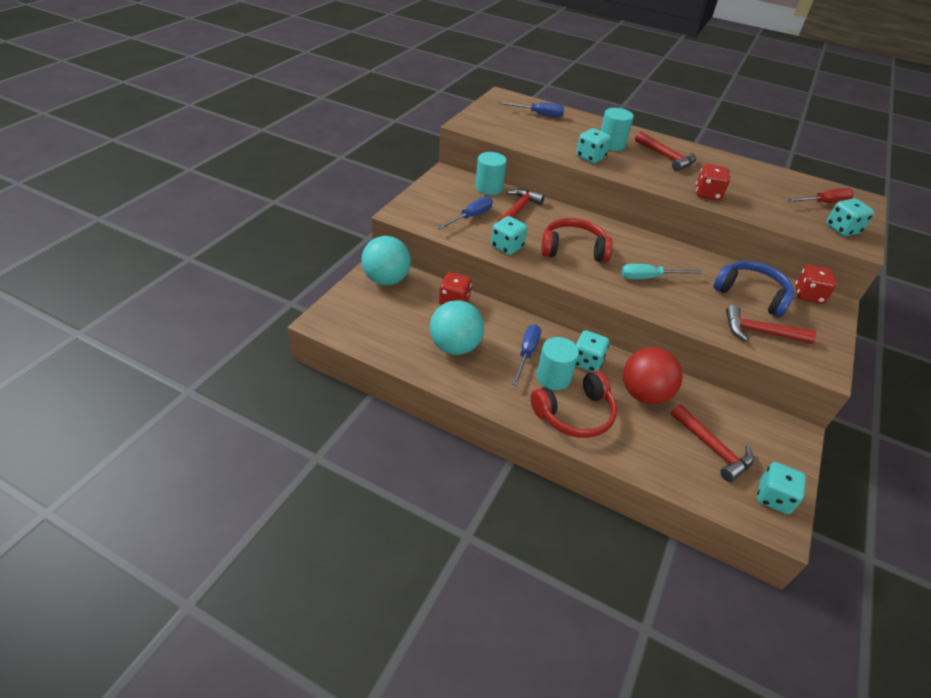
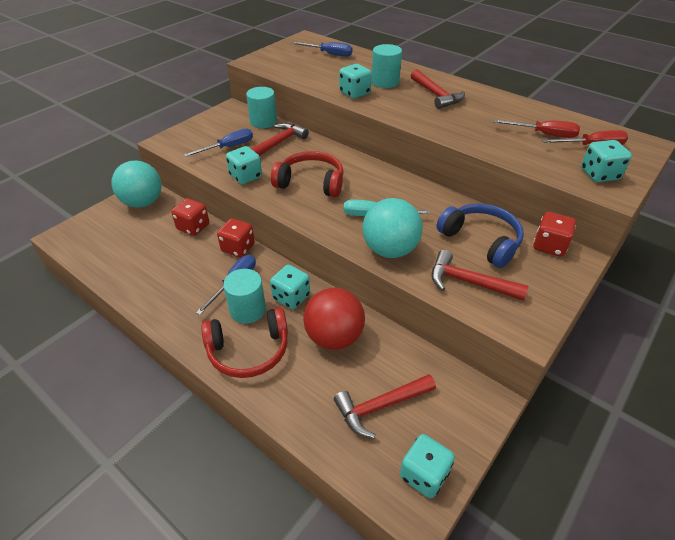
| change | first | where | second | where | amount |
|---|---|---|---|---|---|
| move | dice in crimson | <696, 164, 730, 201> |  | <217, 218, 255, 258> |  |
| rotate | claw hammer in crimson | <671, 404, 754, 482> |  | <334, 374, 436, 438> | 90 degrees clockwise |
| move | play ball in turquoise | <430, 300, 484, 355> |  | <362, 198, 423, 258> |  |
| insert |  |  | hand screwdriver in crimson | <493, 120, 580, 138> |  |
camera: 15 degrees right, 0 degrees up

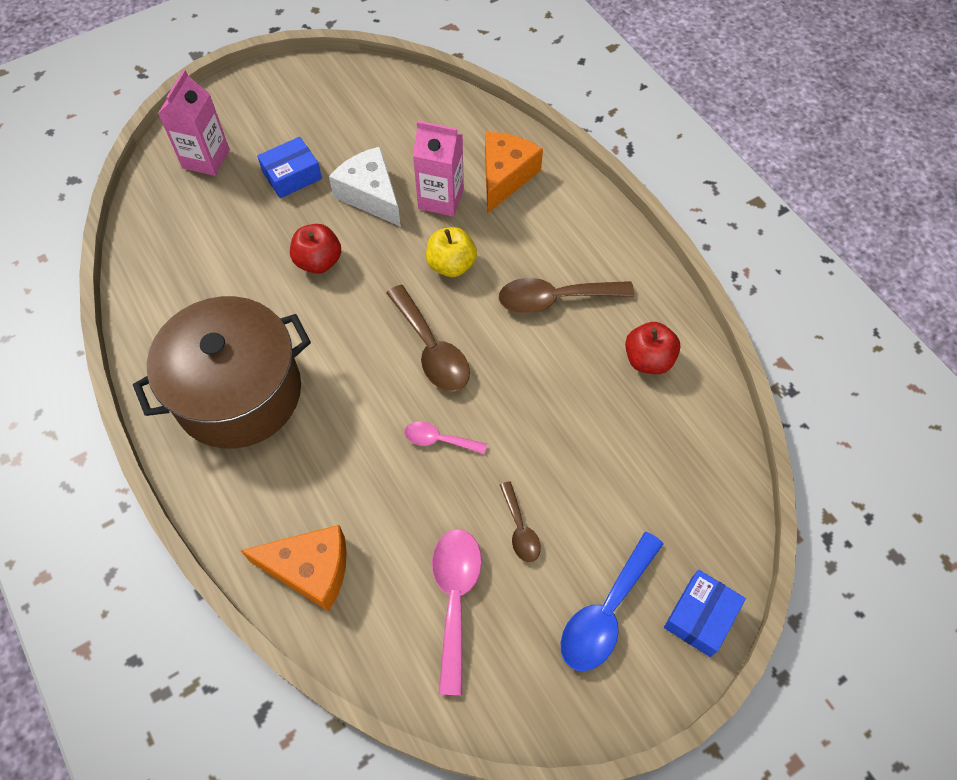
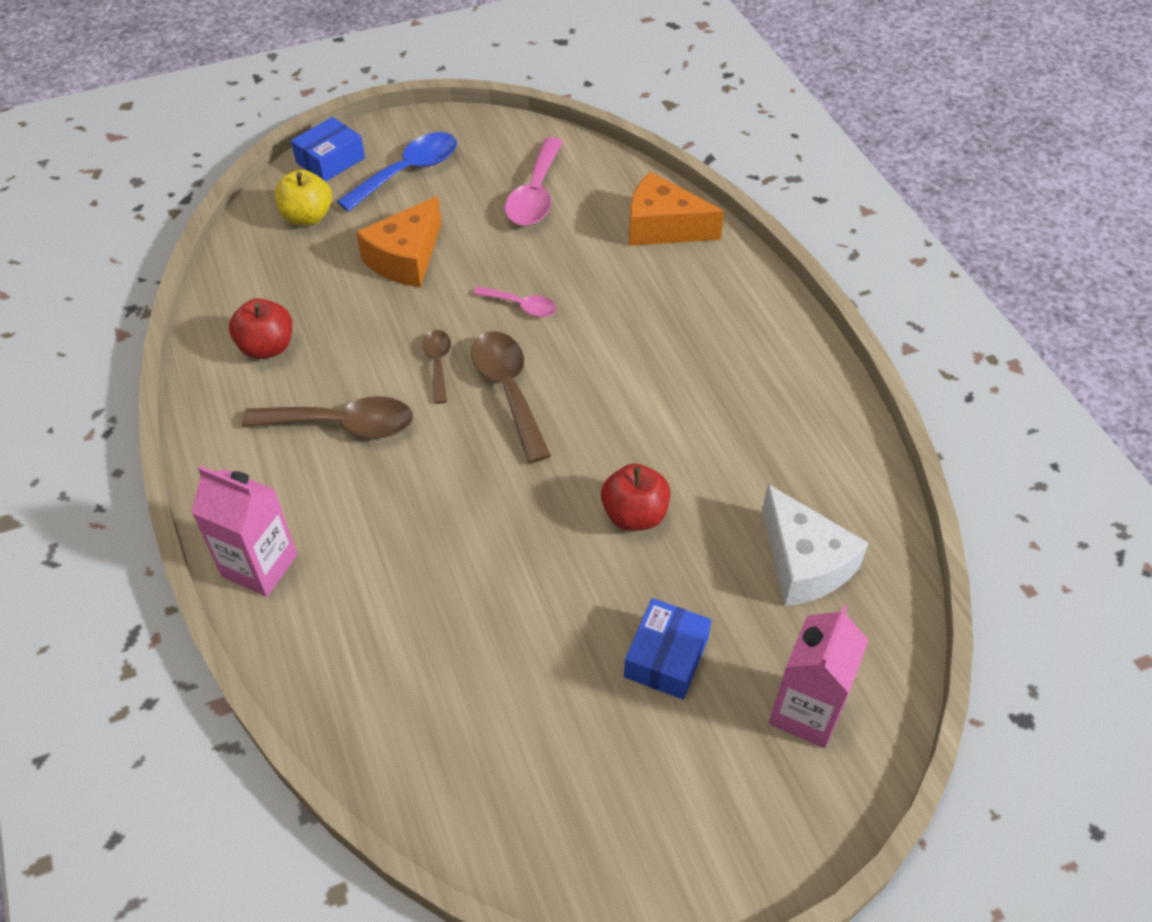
| change | first | where | second | where | amount |
|---|---|---|---|---|---|
| move | carton in rosy | <413, 121, 464, 217> |  | <191, 466, 298, 597> |  |
| move | apple fruit in golden | <426, 227, 477, 277> |  | <275, 170, 332, 226> |  |
| move | cheese wedge in orange-coloured | <485, 132, 543, 214> |  | <356, 196, 441, 287> |  |
| move | spoon in dark brown | <500, 481, 541, 562> |  | <422, 330, 451, 404> |  |
| rotate | parcel in cobalt | <257, 137, 322, 198> |  | <624, 598, 712, 700> | 45 degrees counterclockwise |
| move | cheese wedge in white | <329, 147, 401, 227> |  | <762, 484, 869, 606> |  |
| delete | cooking pot in dark brown | <133, 296, 311, 448> |  |  |  |
camera: 170 degrees left, 10 degrees down

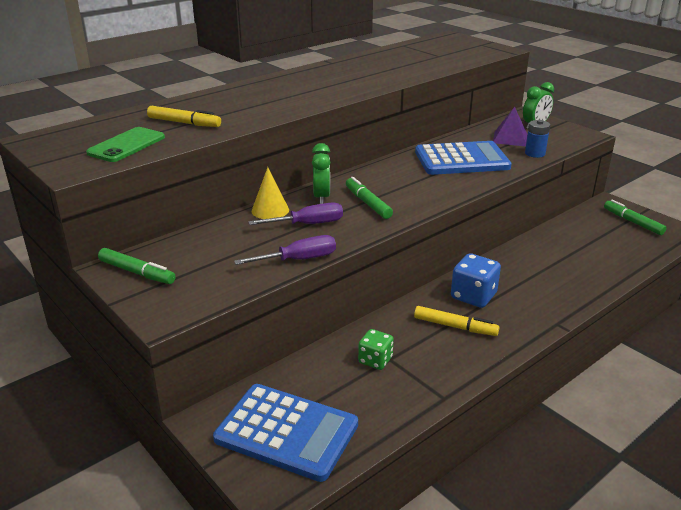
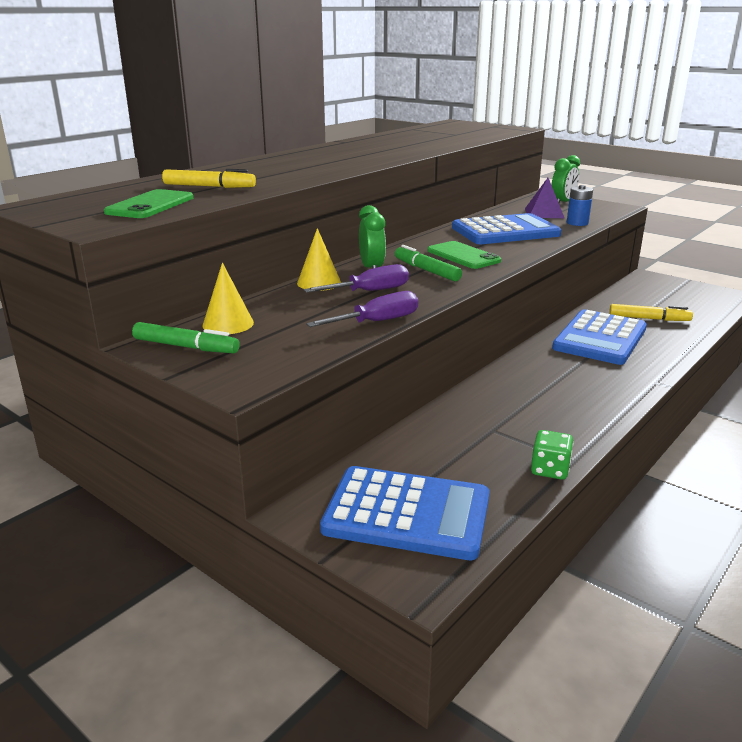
| change | first | where | second | where | amount |
|---|---|---|---|---|---|
| insert |  |  | solid cone in golden | <203, 263, 254, 334> |  |
| insert |  |  | phone in leaf-green | <427, 241, 501, 269> |  |
| move | dice in leaf-green | <358, 329, 394, 370> |  | <531, 430, 573, 480> |  |
| insert |  |  | adding machine in cobalt | <552, 309, 647, 365> |  |
| move | felt pen in golden | <414, 306, 499, 336> |  | <609, 304, 693, 321> |  |
| delete | dice in cobalt | <451, 253, 501, 308> |  |  |  |
| delete | felt pen in leaf-green | <604, 200, 666, 235> |  |  |  |
camera: 10 degrees left, 5 degrees down

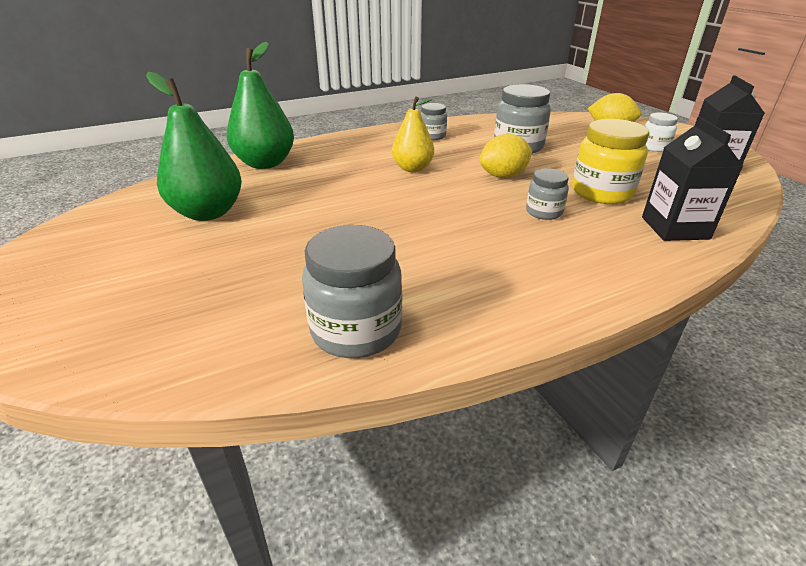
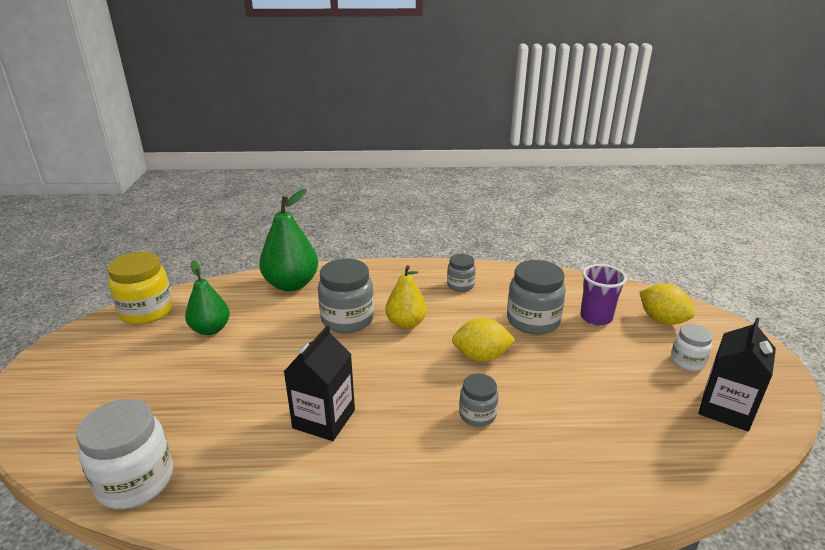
| change | first | where | second | where | amount |
|---|---|---|---|---|---|
| insert |  |  | jam jar in white | <76, 399, 173, 509> |  |
| move | jam jar in golden | <572, 119, 649, 204> |  | <107, 252, 173, 325> |  |
| resize | pear in leaf-green | <146, 72, 242, 221> |  | <185, 260, 230, 335> | x0.65 |
| move | carton in black | <642, 117, 743, 241> |  | <284, 325, 355, 441> |  |
| move | jam jar in ash-grey | <302, 225, 402, 358> |  | <318, 259, 374, 333> |  |
| insert |  |  | cup in royal purple | <580, 264, 627, 326> |  |
camera: 25 degrees right, 5 degrees down

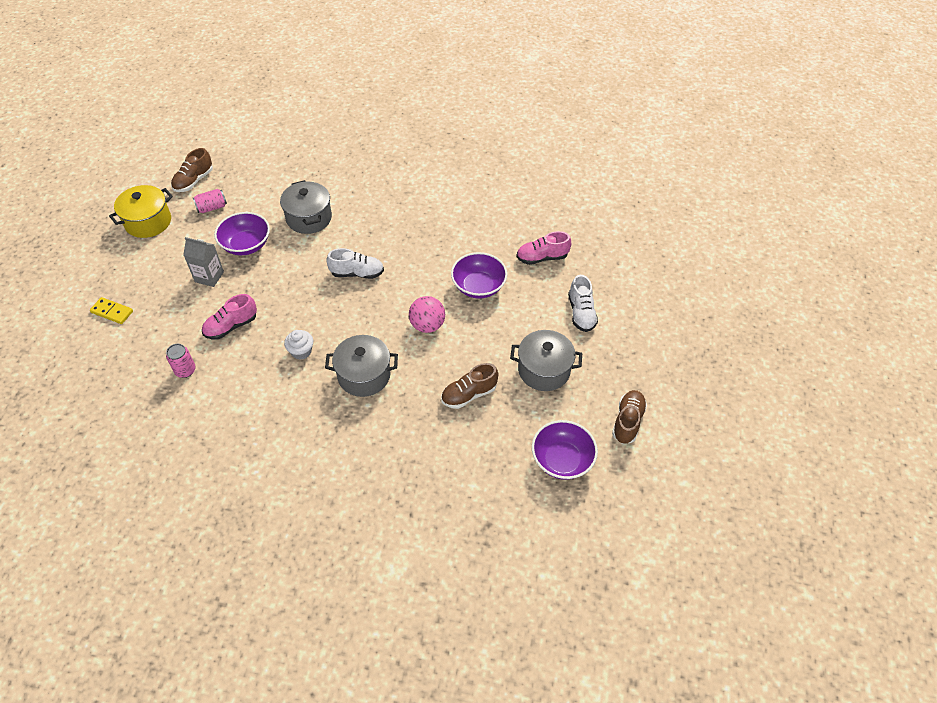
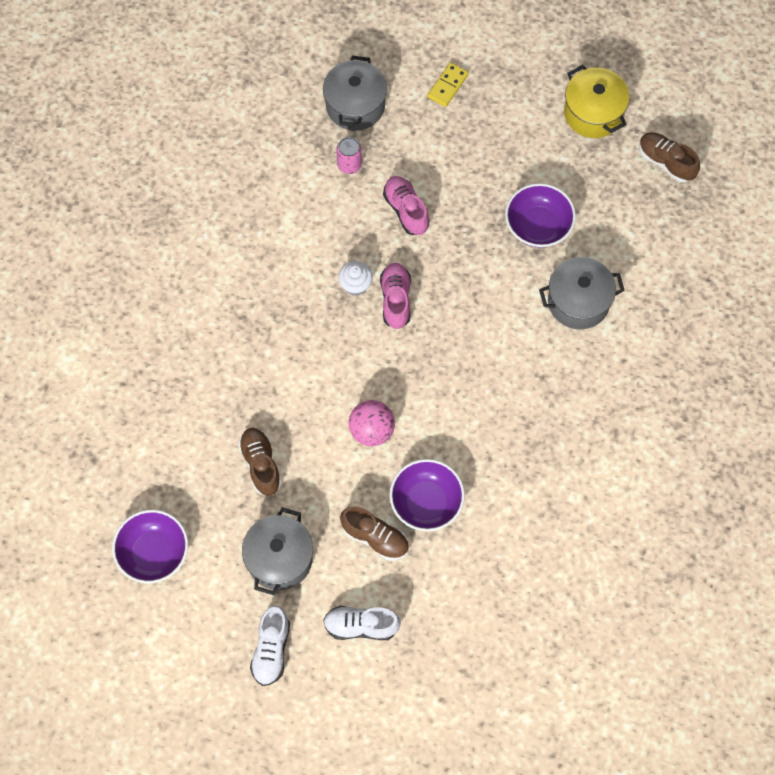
| change | first | where | second | where | amount |
|---|---|---|---|---|---|
| move | shoe in white | <326, 248, 384, 279> |  | <250, 606, 290, 686> |  |
| move | cooking pot in ash-grey | <325, 335, 398, 397> |  | <323, 56, 387, 131> |  |
| move | shoe in dark brown | <612, 390, 647, 444> |  | <340, 506, 409, 560> |  |
| move | shoe in rosy | <516, 231, 571, 265> |  | <380, 263, 411, 329> |  |
| delete | carton in ash-grey | <183, 237, 224, 287> |  |  |  |
| delete | can in rosy | <193, 189, 227, 213> |  |  |  |
camera: 100 degrees right, 15 degrees up

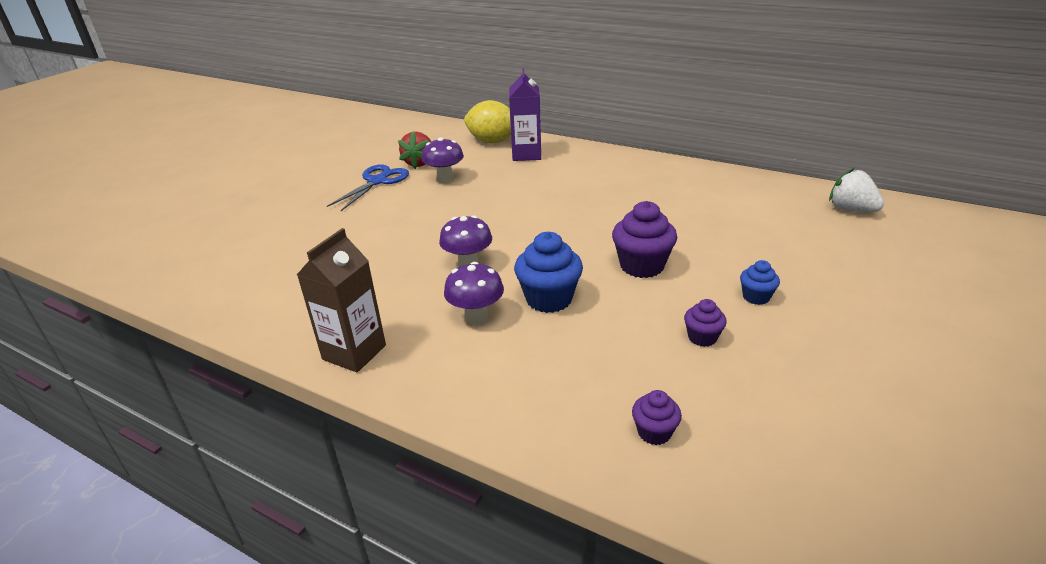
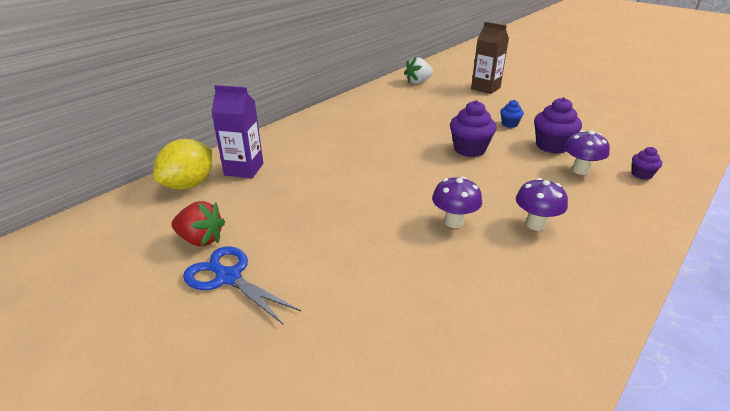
| change | first | where | second | where | amount |
|---|---|---|---|---|---|
| move | carton in dark brown | <297, 228, 386, 372> |  | <471, 22, 509, 94> |  |
| resize | fairy cake in royal purple | <684, 299, 727, 347> |  | <534, 97, 582, 154> | x1.81 |
| move | fungus in royal purple | <422, 137, 464, 183> |  | <564, 130, 610, 175> |  |
| delete | fairy cake in cobalt | <514, 232, 583, 313> |  |  |  |
camera: 80 degrees left, 0 degrees up

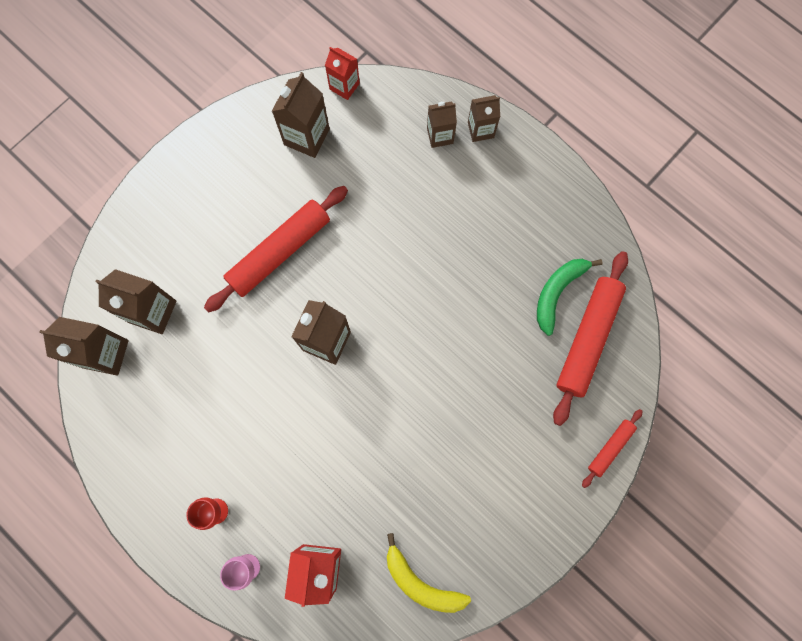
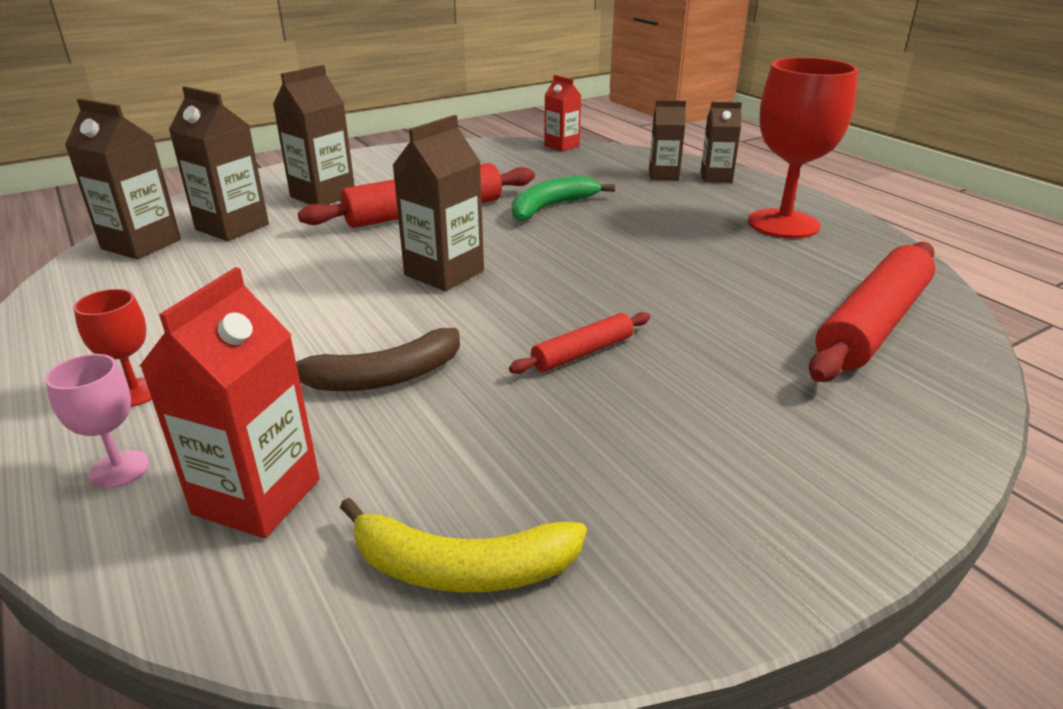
| change | first | where | second | where | amount |
|---|---|---|---|---|---|
| move | carton in dark brown | <272, 72, 330, 158> |  | <273, 65, 355, 205> |  |
| insert |  |  | banana fruit in dark brown | <296, 328, 460, 391> |  |
| rotate | banana fruit in golden | <387, 533, 471, 613> |  | <340, 498, 587, 592> | 45 degrees counterclockwise |
| move | rolling pin in crimson | <582, 409, 643, 488> |  | <509, 312, 650, 374> |  |
| move | banana fruit in leaf-green | <537, 259, 602, 336> |  | <512, 176, 615, 221> |  |
| insert |  |  | wine glass in crimson | <748, 57, 858, 239> |  |
camera: 15 degrees right, 45 degrees down

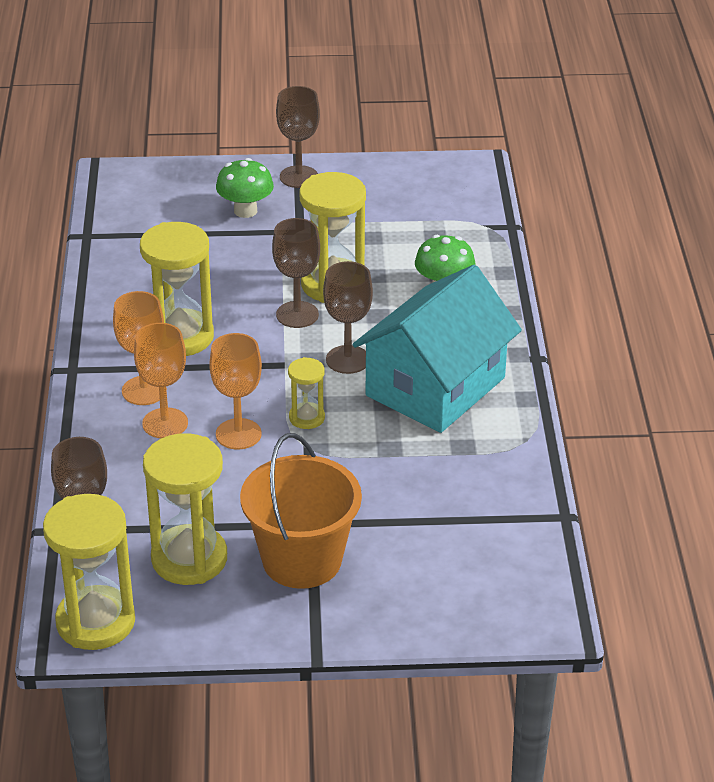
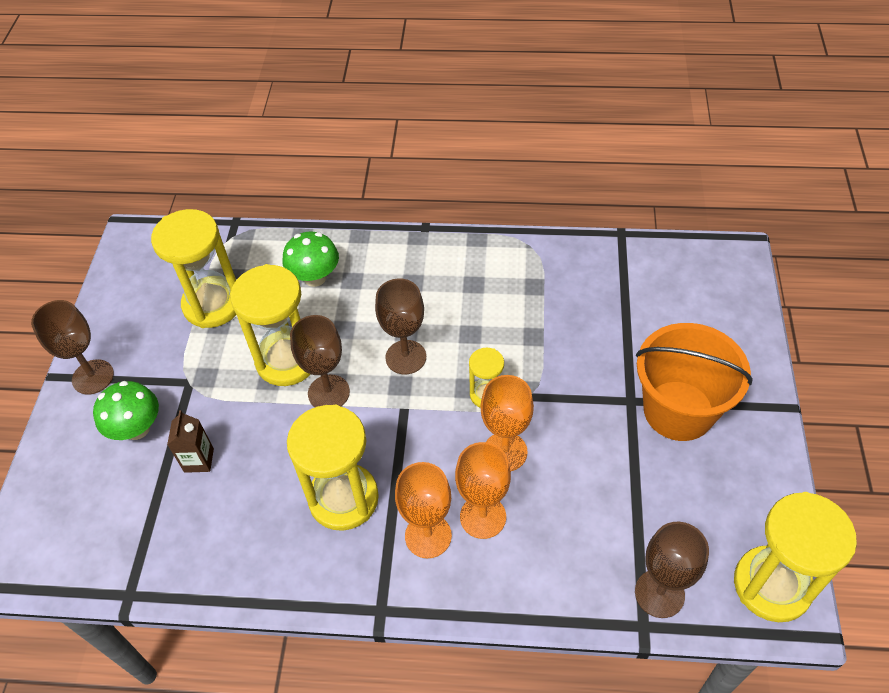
| change | first | where | second | where | amount |
|---|---|---|---|---|---|
| move | sand timer in golden | <143, 433, 227, 585> |  | <151, 209, 236, 328> |  |
| insert |  |  | carton in dark brown | <167, 410, 214, 473> |  |
| delete | cottage in turquoise | <352, 265, 522, 433> |  |  |  |
camera: 80 degrees left, 15 degrees up

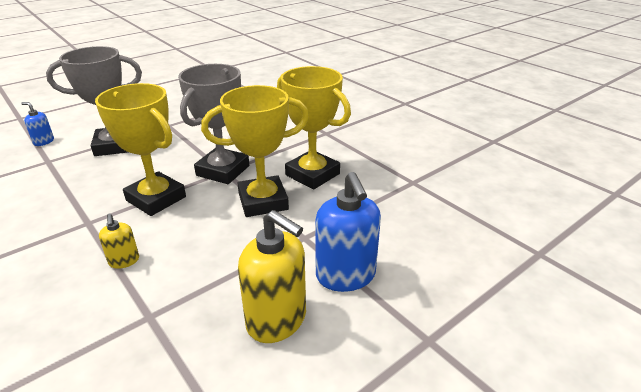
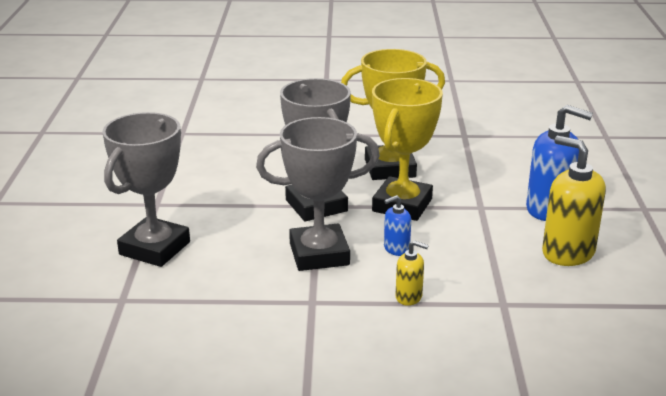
| change | first | where | second | where | amount |
|---|---|---|---|---|---|
| recolor | award cup in golden | <95, 83, 186, 216> | award cup in ash-grey | <256, 117, 380, 271> |  |
| move | soap pump in cobalt | <21, 102, 54, 146> |  | <384, 195, 411, 256> |  |
| rotate | soap pump in golden | <238, 210, 306, 343> |  | <542, 136, 606, 266> | 120 degrees counterclockwise |
camera: 50 degrees left, 5 degrees down

